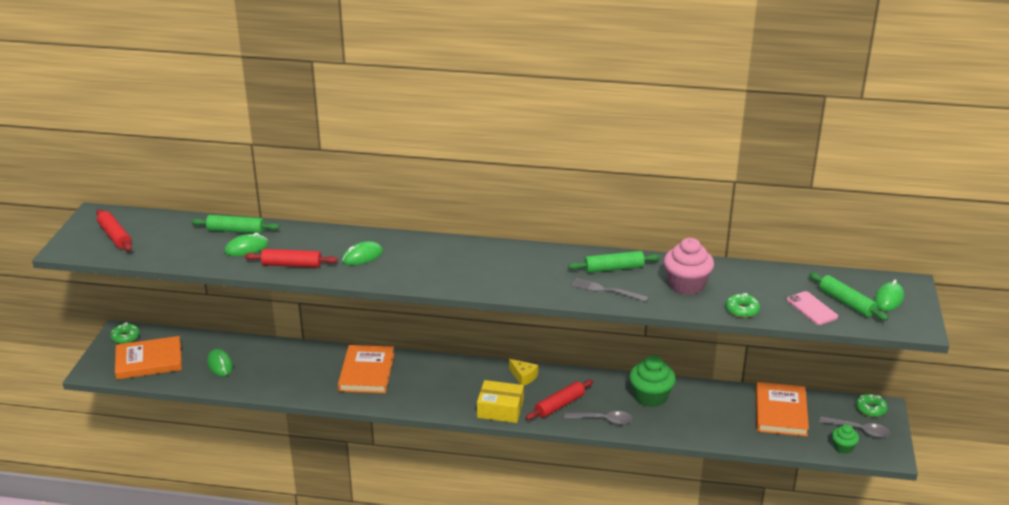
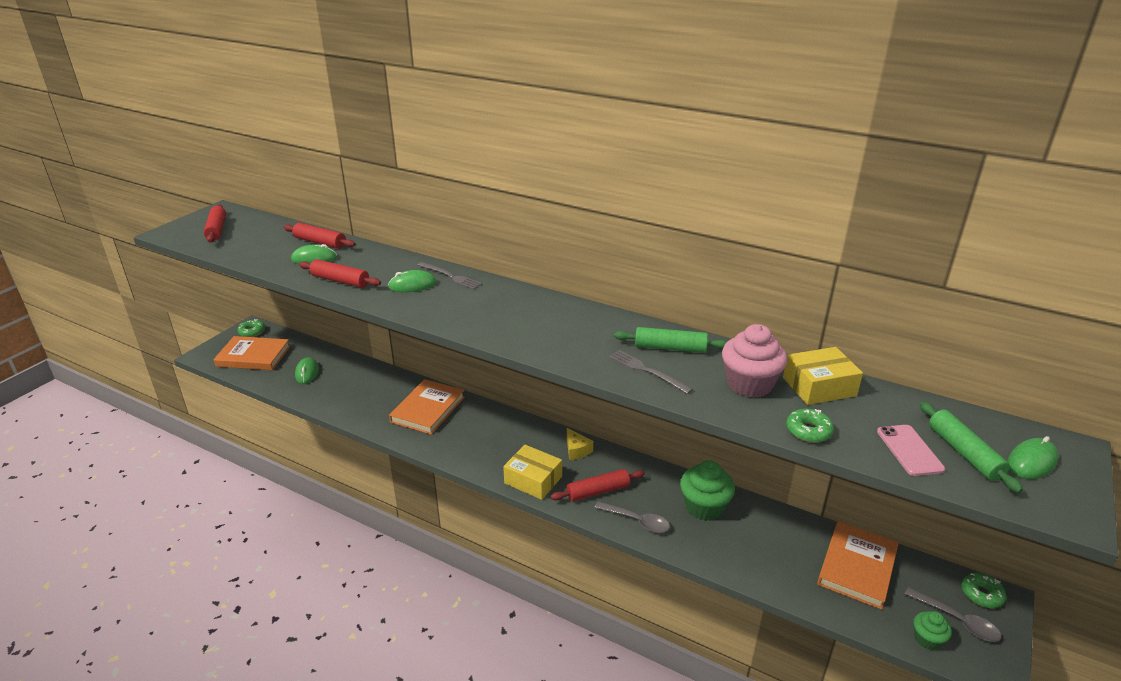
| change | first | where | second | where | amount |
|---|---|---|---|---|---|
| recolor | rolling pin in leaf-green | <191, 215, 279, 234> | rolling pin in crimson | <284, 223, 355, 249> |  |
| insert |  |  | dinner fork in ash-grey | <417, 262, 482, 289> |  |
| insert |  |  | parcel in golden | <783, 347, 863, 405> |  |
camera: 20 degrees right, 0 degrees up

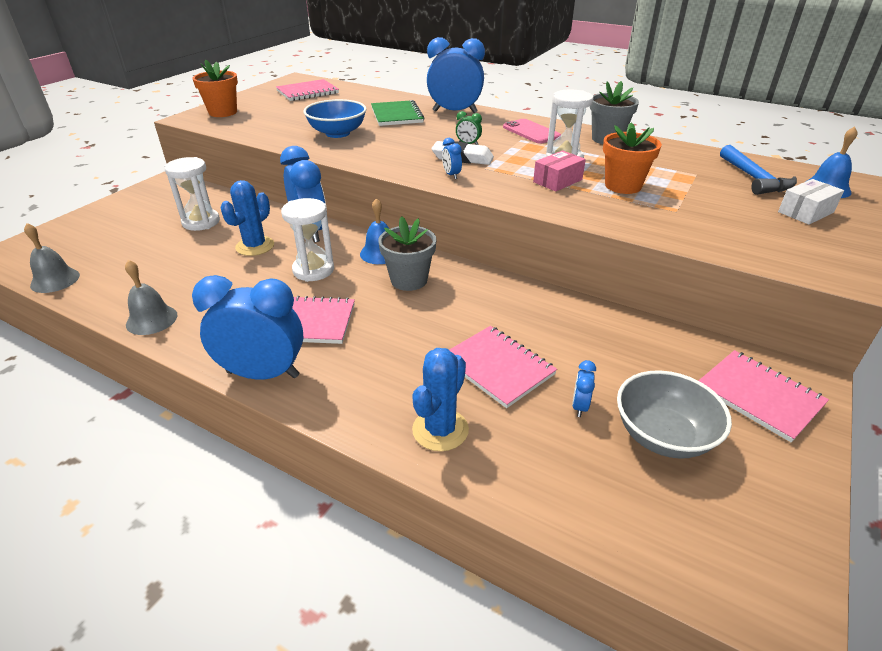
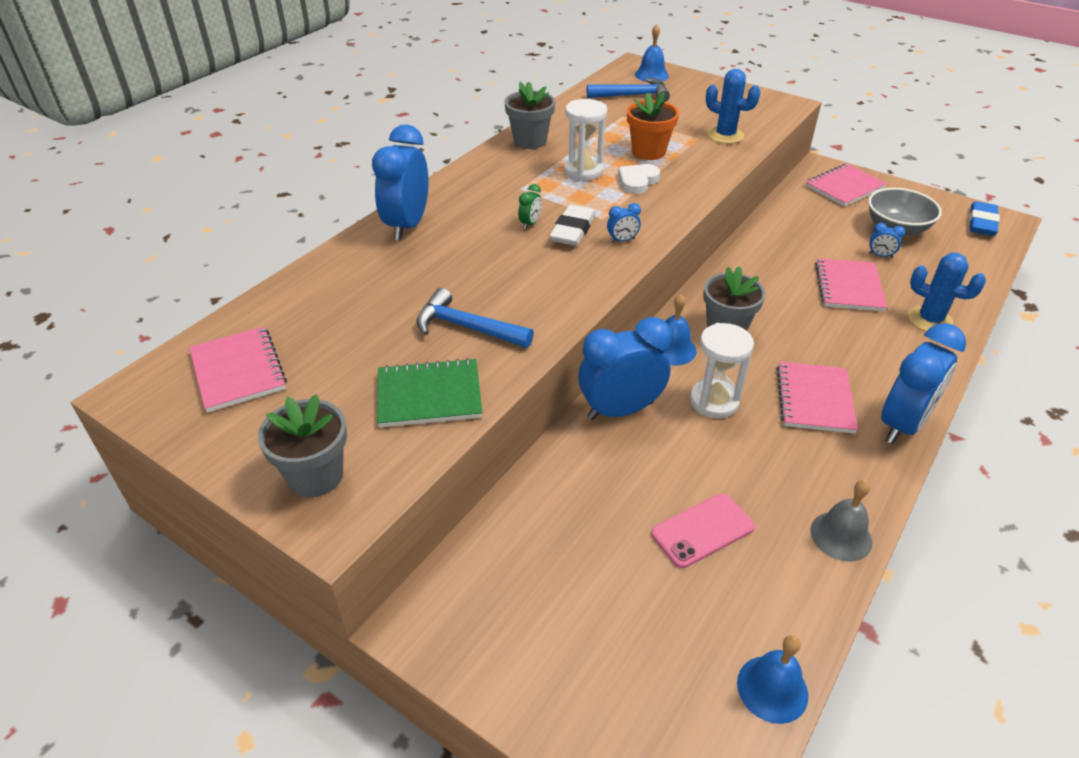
| change | first | where | second | where | amount |
|---|---|---|---|---|---|
| recolor | potted plant in orange-coloured | <192, 60, 238, 117> | potted plant in ash-grey | <258, 394, 347, 497> |  |
| move | notepad in leaf-green | <371, 100, 424, 126> |  | <377, 358, 482, 427> |  |
| replace | deep dish in cobalt | <303, 99, 366, 138> | claw hammer in cobalt | <416, 288, 534, 348> |  |
| replace | parcel in rosy | <533, 151, 586, 192> | heart in white | <618, 164, 660, 194> |  |
| move | phone in rosy | <503, 119, 561, 144> |  | <651, 493, 755, 568> |  |
| move | prickly plant in cobalt | <220, 180, 274, 256> |  | <706, 69, 761, 144> |  |
| recolor | hand bell in ash-grey | <24, 223, 80, 293> | hand bell in cobalt | <737, 635, 808, 724> |  |
| rotate | notepad in rosy | <449, 326, 557, 408> |  | <815, 258, 887, 312> | 45 degrees counterclockwise |
| rotate | clock in cobalt | <192, 275, 304, 379> |  | <881, 323, 966, 444> | 150 degrees counterclockwise |
| insert |  |  | pencil eraser in cobalt | <969, 201, 1000, 236> |  |
| delete | sand timer in white | <164, 157, 220, 231> |  |  |  |
| delete | parcel in white | <778, 179, 844, 225> |  |  |  |
camera: 85 degrees left, 5 degrees up

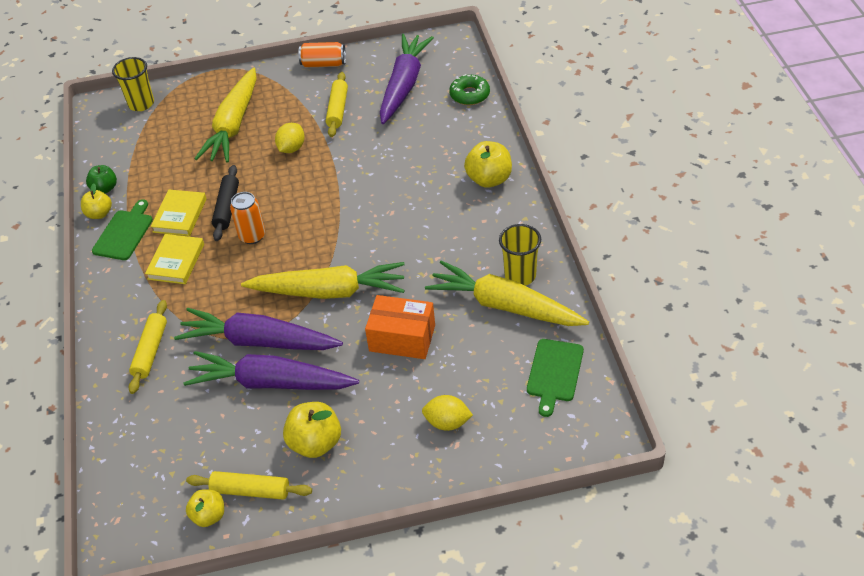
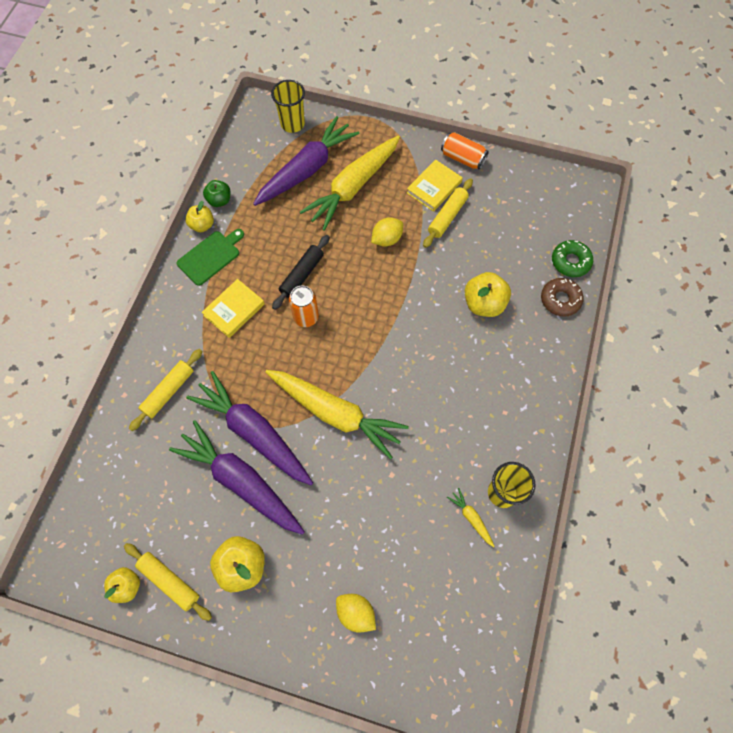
| change | first | where | second | where | amount |
|---|---|---|---|---|---|
| move | toy carrot in royal purple | <380, 34, 434, 124> |  | <253, 116, 359, 206> |  |
| move | hardback in golden | <151, 189, 207, 236> |  | <407, 159, 463, 212> |  |
| resize | toy carrot in golden | <425, 261, 589, 326> |  | <447, 488, 495, 547> | x0.40 |
| move | apple fruit in golden | <464, 141, 512, 188> |  | <465, 272, 511, 317> |  |
| insert |  |  | glazed donut in dark brown | <541, 278, 584, 317> |  |
| delete | parcel in orange-coloured | <365, 295, 435, 359> |  |  |  |
| delete | bread board in leaf-green | <527, 339, 584, 417> |  |  |  |
camera: 25 degrees right, 20 degrees up

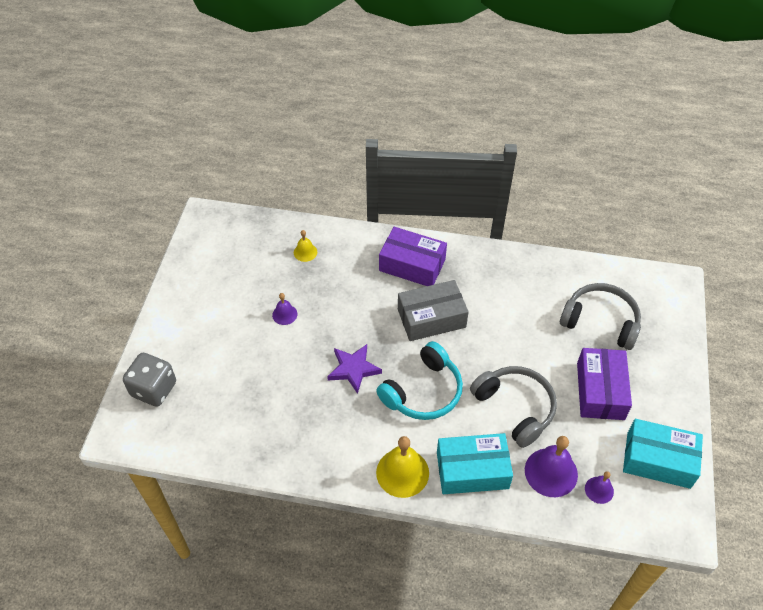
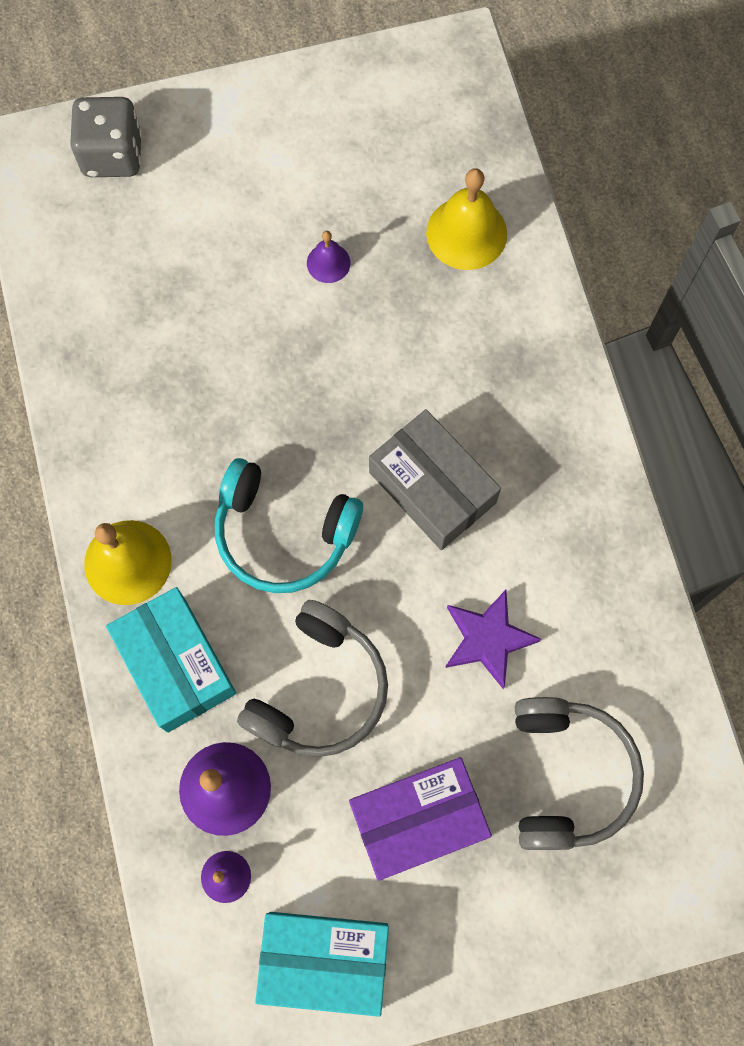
| change | first | where | second | where | amount |
|---|---|---|---|---|---|
| rotate | parcel in turquoise | <623, 419, 703, 489> |  | <255, 912, 389, 1017> | 75 degrees counterclockwise |
| resize | hand bell in golden | <294, 230, 317, 262> |  | <426, 168, 507, 270> | x1.86 |
| move | five-pointed star in royal purple | <327, 344, 382, 394> |  | <445, 590, 542, 689> |  |
| delete | parcel in royal purple | <379, 227, 447, 286> |  |  |  |
camera: 65 degrees right, 20 degrees up

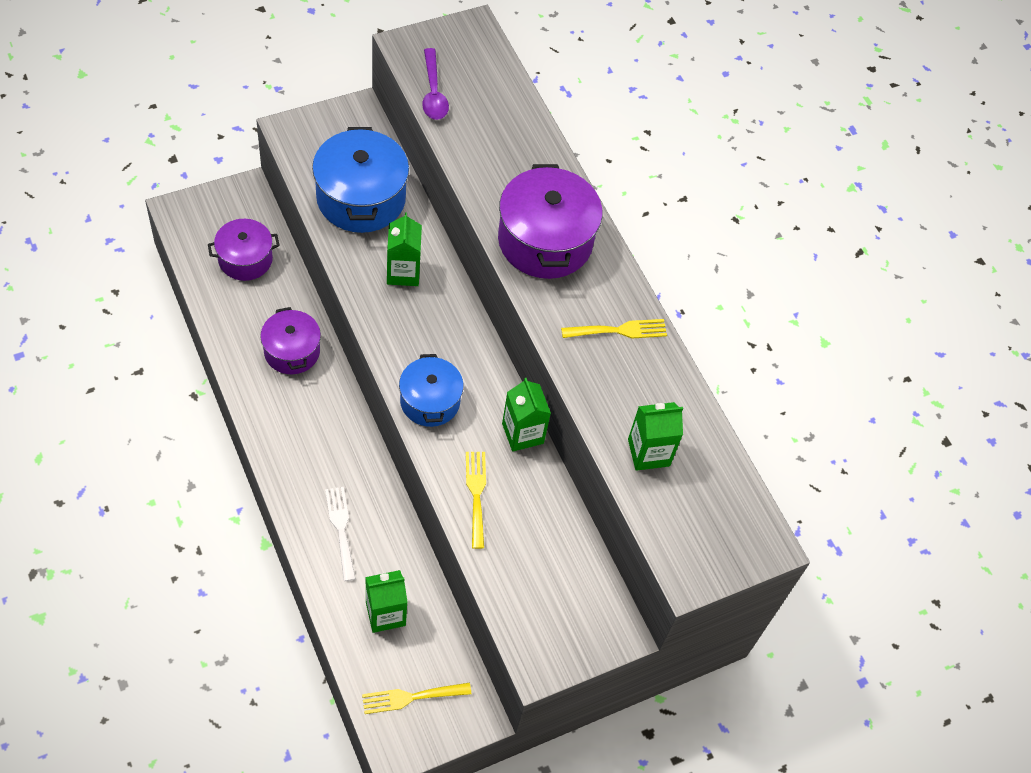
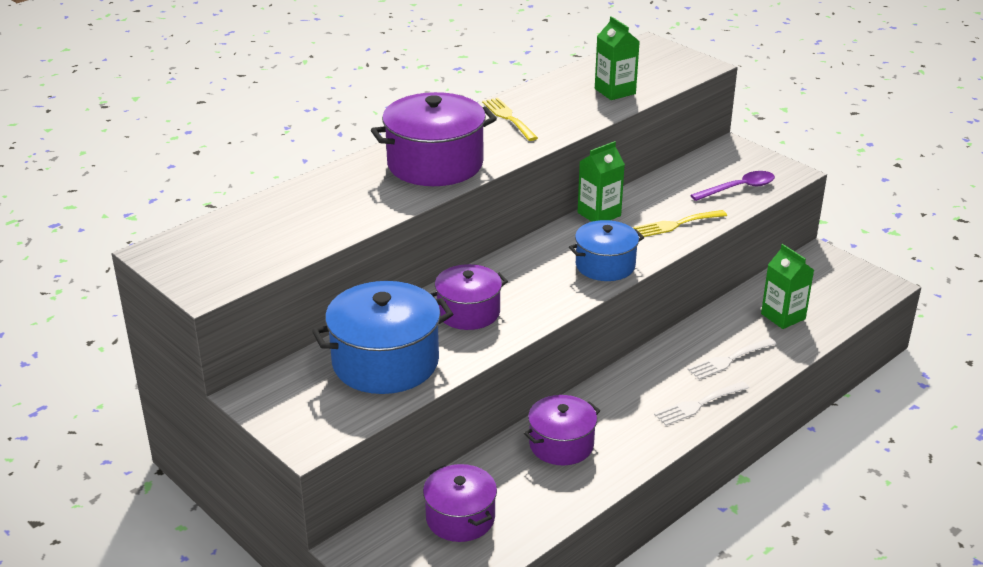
| change | first | where | second | where | amount |
|---|---|---|---|---|---|
| replace | carton in leaf-green | <387, 213, 422, 286> | cooking pot in royal purple | <431, 264, 508, 330> |  |
| insert |  |  | dinner fork in white | <654, 381, 749, 426> |  |
| move | spoon in royal purple | <422, 48, 449, 120> |  | <690, 171, 775, 201> |  |
| delete | dinner fork in golden | <362, 683, 471, 714> |  |  |  |
camera: 100 degrees left, 25 degrees down

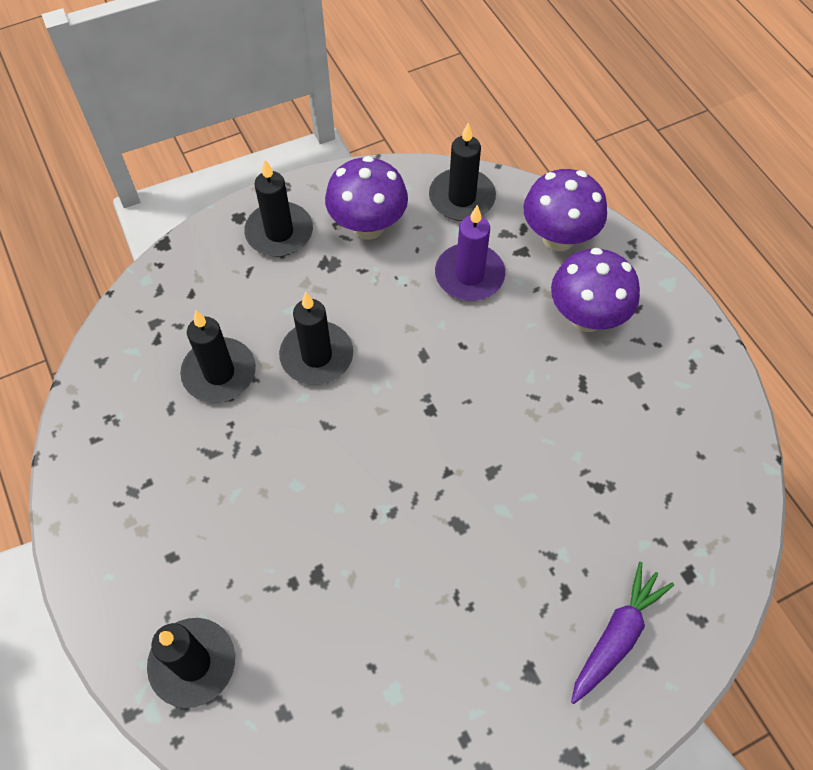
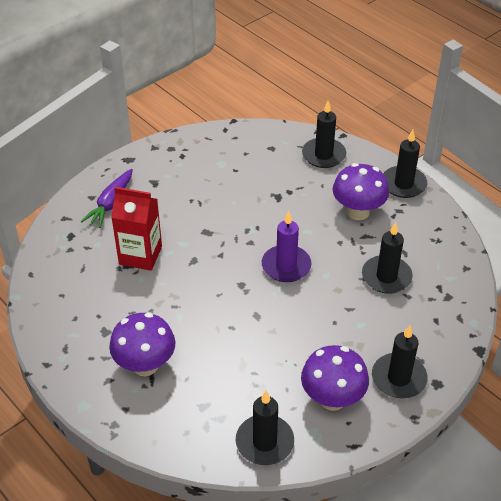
| change | first | where | second | where | amount |
|---|---|---|---|---|---|
| insert |  |  | carton in crimson | <111, 187, 162, 271> |  |
| move | pillar candle in royal purple | <435, 205, 505, 301> |  | <262, 211, 311, 282> |  |
| move | fungus in royal purple | <523, 169, 607, 251> |  | <332, 163, 389, 220> |  |
| move | pillar candle in black | <279, 292, 353, 385> |  | <383, 129, 427, 198> |  |
camera: 165 degrees right, 15 degrees down

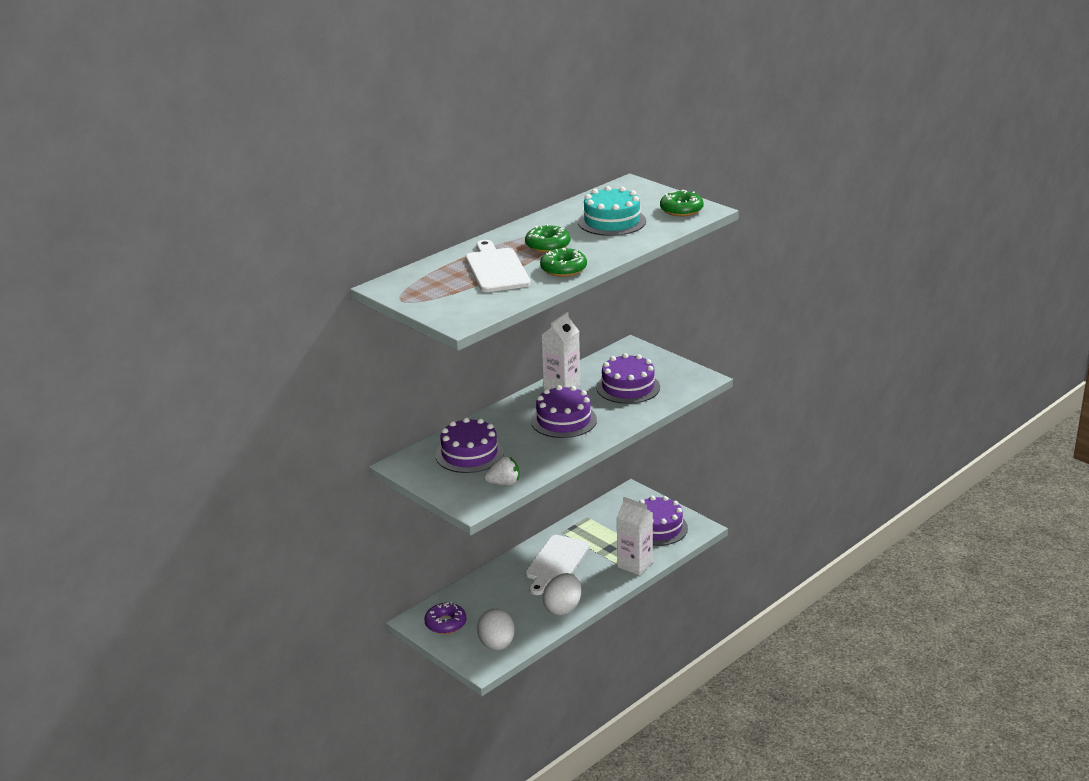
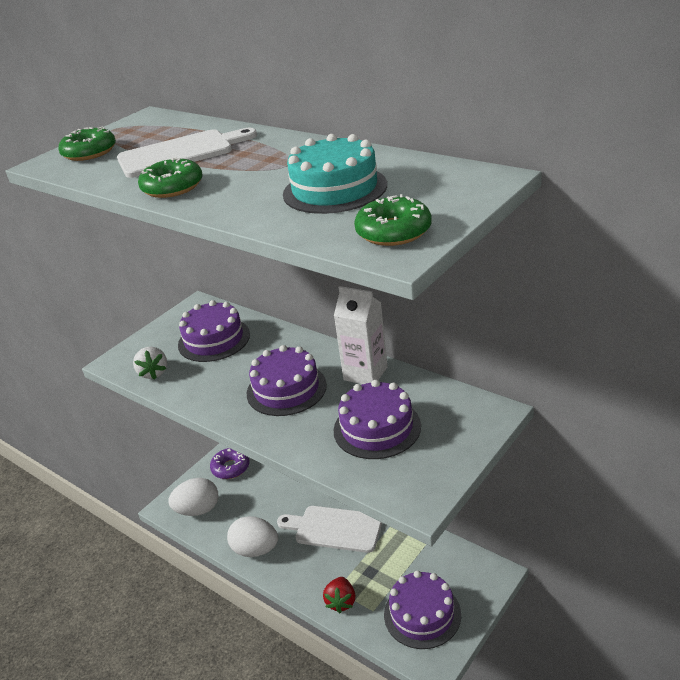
| change | first | where | second | where | amount |
|---|---|---|---|---|---|
| move | glazed donut in leaf-green | <525, 224, 571, 253> |  | <59, 127, 116, 161> |  |
| replace | carton in white | <617, 497, 653, 575> | berry in crimson | <323, 577, 356, 613> |  |
camera: 85 degrees right, 5 degrees up

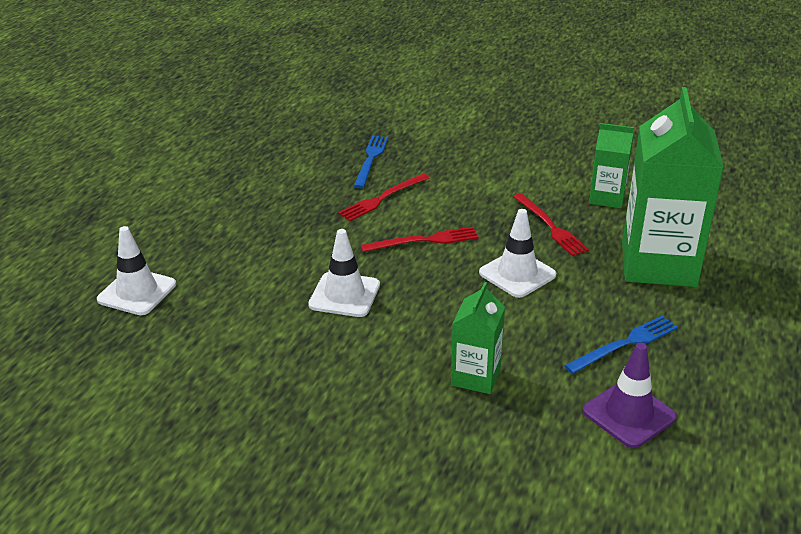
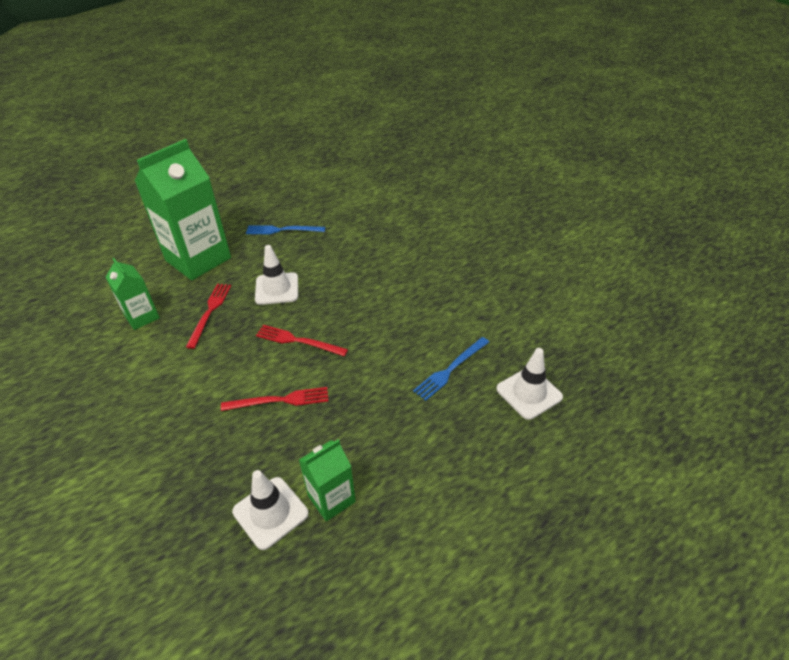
| change | first | where | second | where | amount |
|---|---|---|---|---|---|
| move | safety cone in white | <308, 229, 380, 317> |  | <232, 470, 309, 550> |  |
| move | carton in leaf-green | <451, 282, 505, 394> |  | <299, 439, 356, 521> |  |
| move | dinner fork in cobalt | <354, 136, 388, 188> |  | <413, 337, 489, 401> |  |
| delete | safety cone in royal purple | <583, 343, 677, 448> |  |  |  |
camera: 145 degrees left, 10 degrees up

